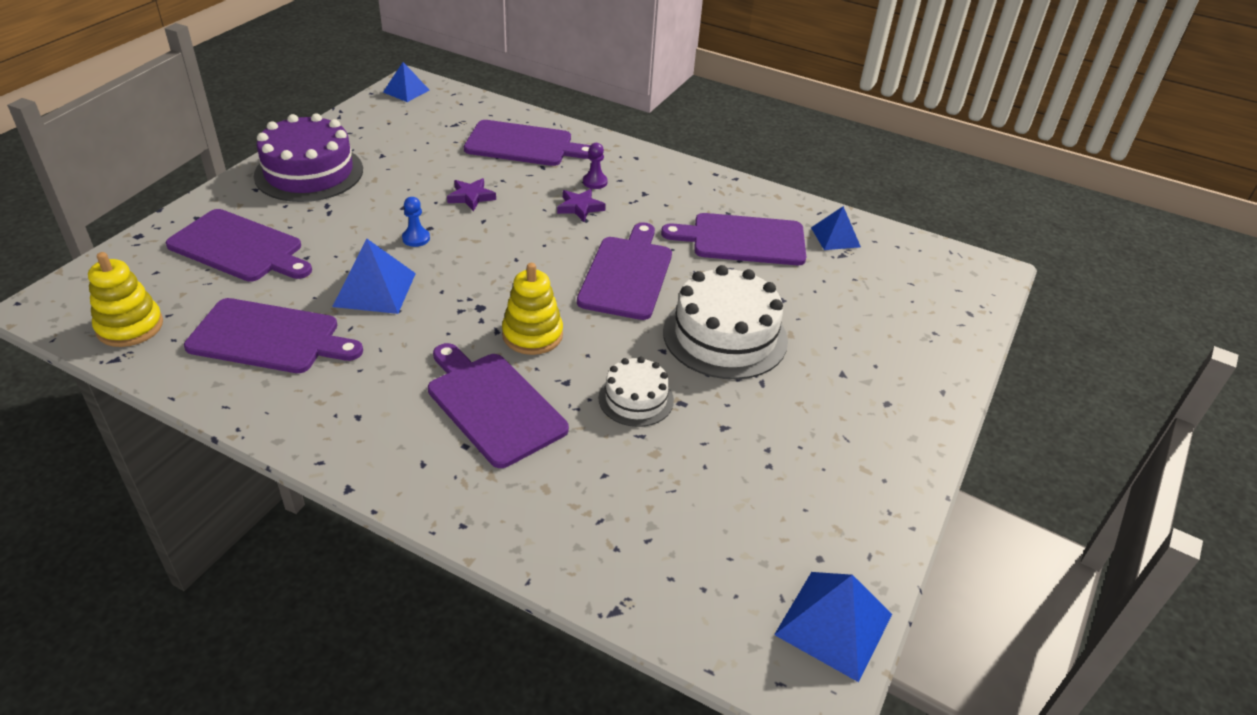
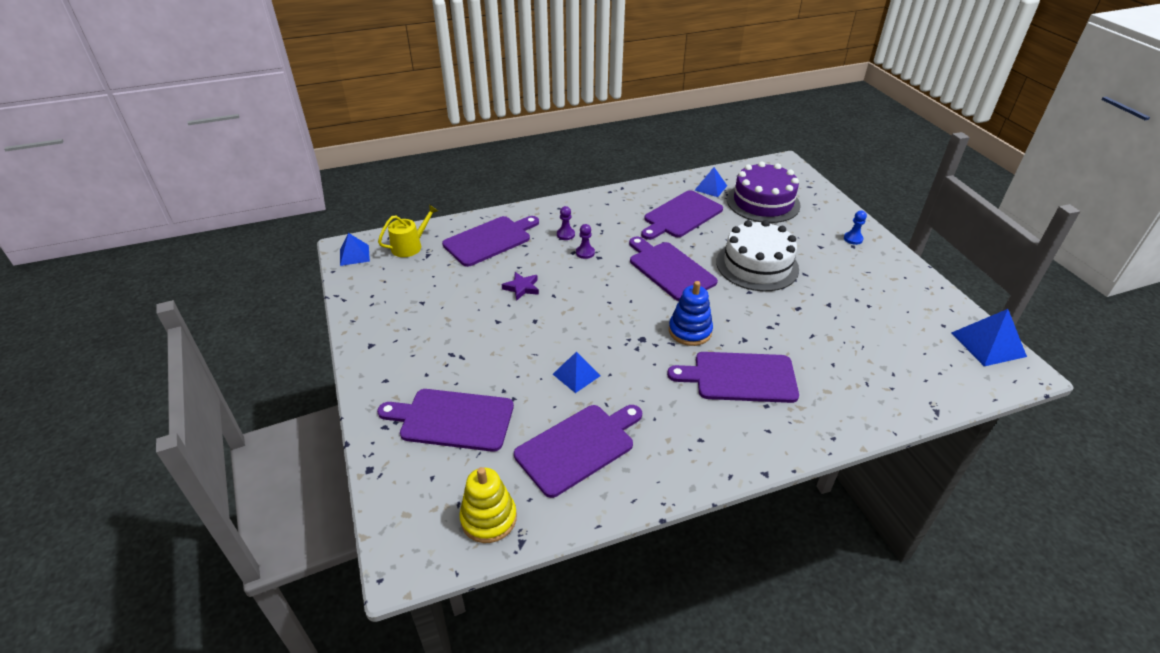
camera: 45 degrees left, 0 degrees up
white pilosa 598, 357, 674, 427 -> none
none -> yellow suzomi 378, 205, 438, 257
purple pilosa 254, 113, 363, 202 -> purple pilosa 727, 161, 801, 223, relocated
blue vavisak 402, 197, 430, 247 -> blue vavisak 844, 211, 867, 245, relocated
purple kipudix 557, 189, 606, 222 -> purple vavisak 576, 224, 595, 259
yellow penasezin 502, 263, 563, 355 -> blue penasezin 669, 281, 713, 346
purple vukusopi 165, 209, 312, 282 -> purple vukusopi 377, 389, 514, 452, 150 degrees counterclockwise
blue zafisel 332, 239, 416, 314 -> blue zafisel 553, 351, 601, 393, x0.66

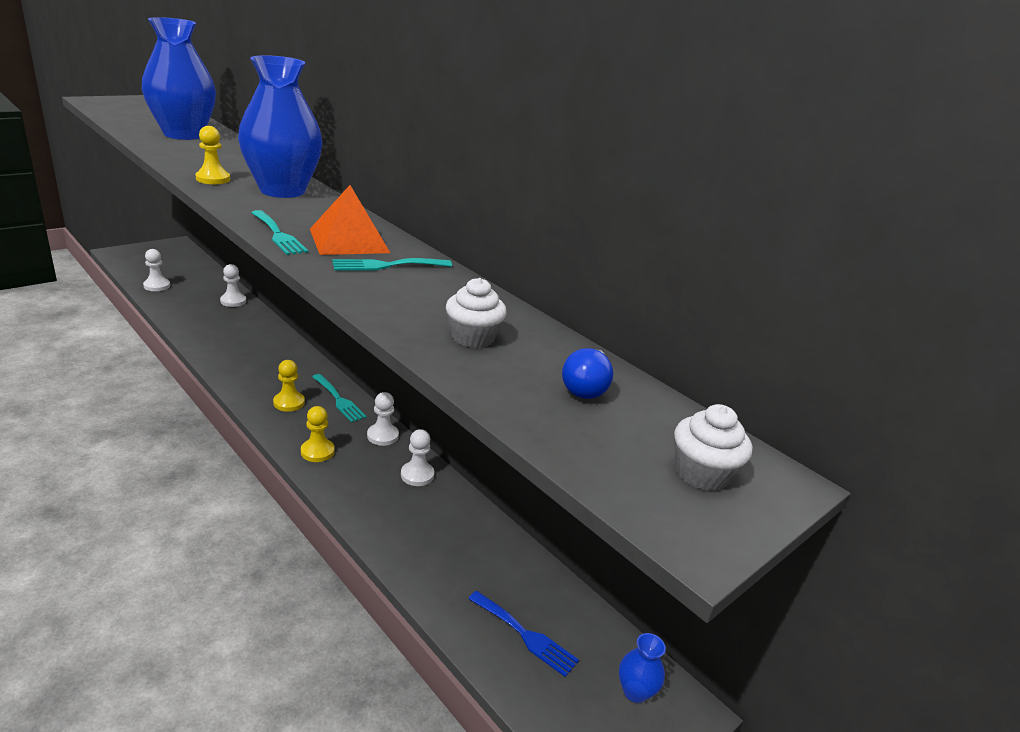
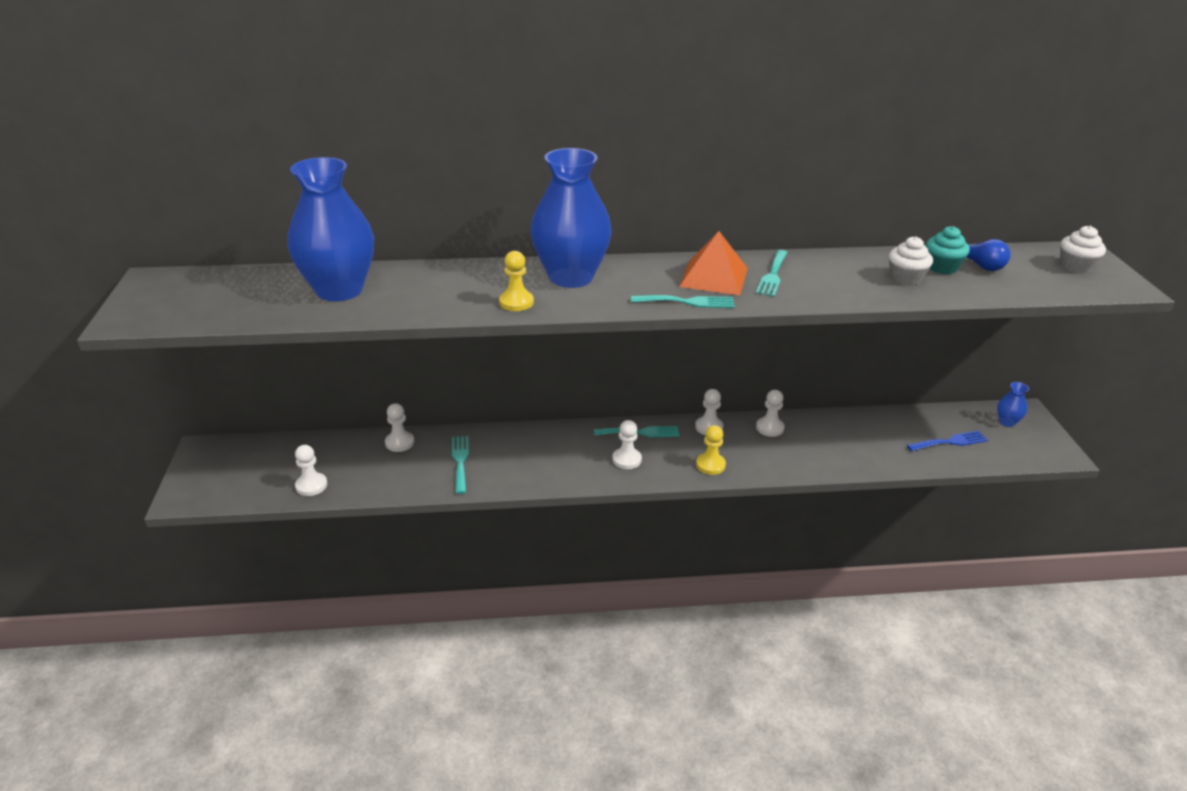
camera: 50 degrees left, 5 degrees up
none -> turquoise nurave 452, 436, 469, 494
none -> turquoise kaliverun 926, 226, 970, 274
yellow vavisak 273, 360, 305, 412 -> white vavisak 612, 420, 642, 469

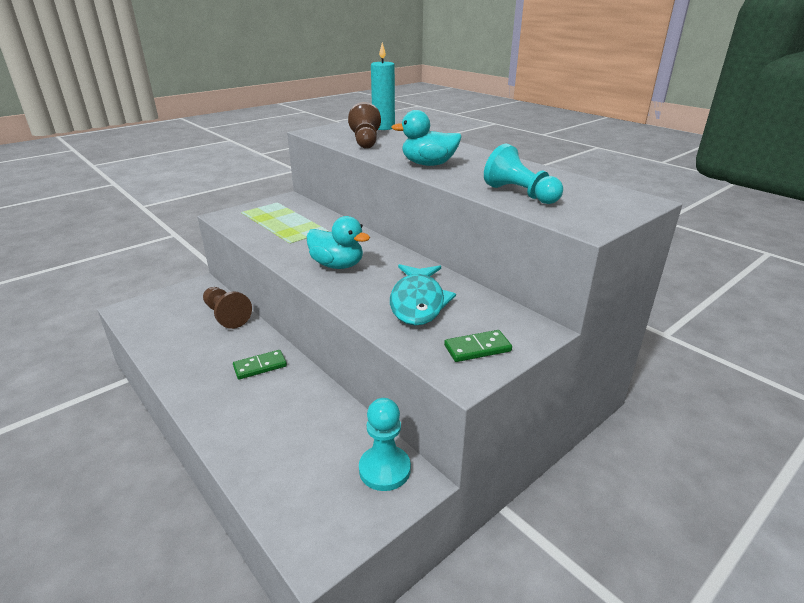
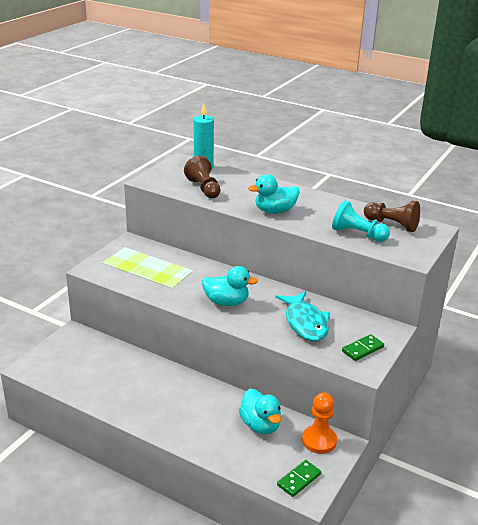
camera: 20 degrees left, 0 degrees up
none -> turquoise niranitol 239, 389, 281, 435
brown vavisak 203, 287, 252, 329 -> brown vavisak 364, 201, 420, 232, relocated
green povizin 233, 350, 287, 380 -> green povizin 277, 460, 321, 497, relocated
turquoise vavisak 359, 398, 411, 491 -> orange vavisak 302, 392, 337, 454

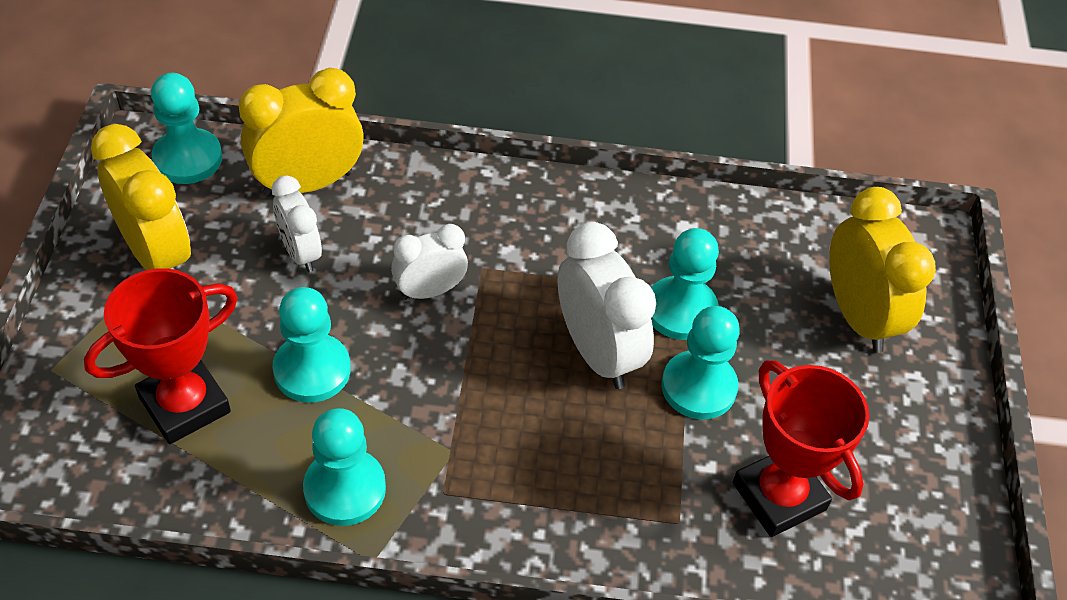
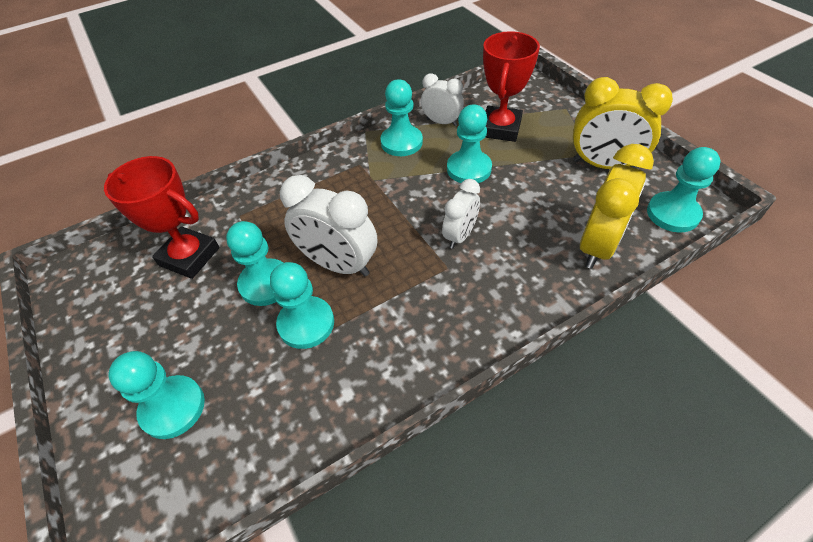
camera: 150 degrees right, 0 degrees up
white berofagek 272, 175, 322, 272 -> white berofagek 421, 74, 464, 126, relocated
yellow berofagek 829, 187, 936, 353 -> turquoise vavisak 108, 351, 205, 439

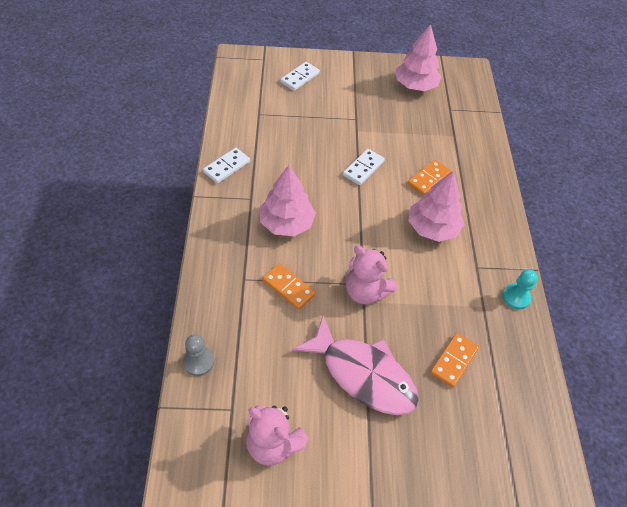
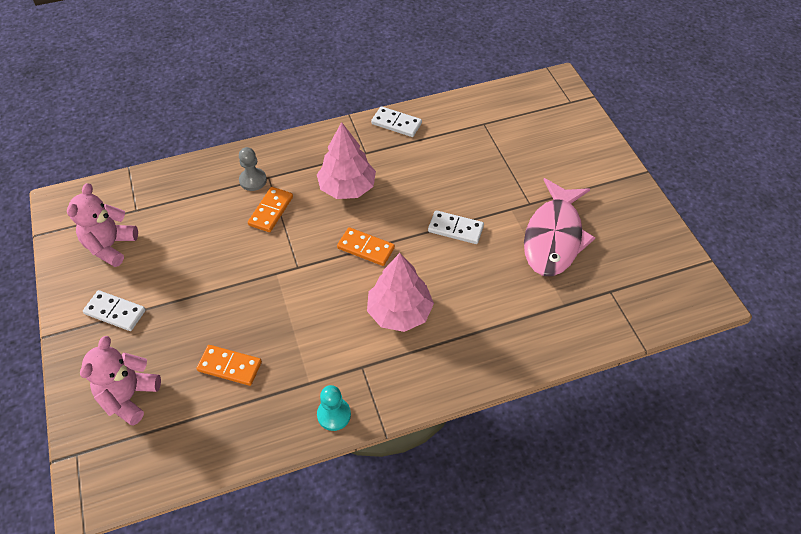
camera: 75 degrees right, 0 degrees up
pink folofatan 396, 24, 442, 91 -> none
grey vavisak 183, 334, 214, 376 -> grey vavisak 239, 147, 267, 191, relocated
white povizin 280, 62, 320, 91 -> white povizin 83, 290, 146, 331, relocated
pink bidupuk 292, 315, 419, 415 -> pink bidupuk 524, 178, 595, 276, relocated
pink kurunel 346, 246, 397, 304 -> pink kurunel 80, 336, 161, 426, relocated
orange povizin 407, 160, 451, 195 -> orange povizin 337, 227, 395, 266, relocated

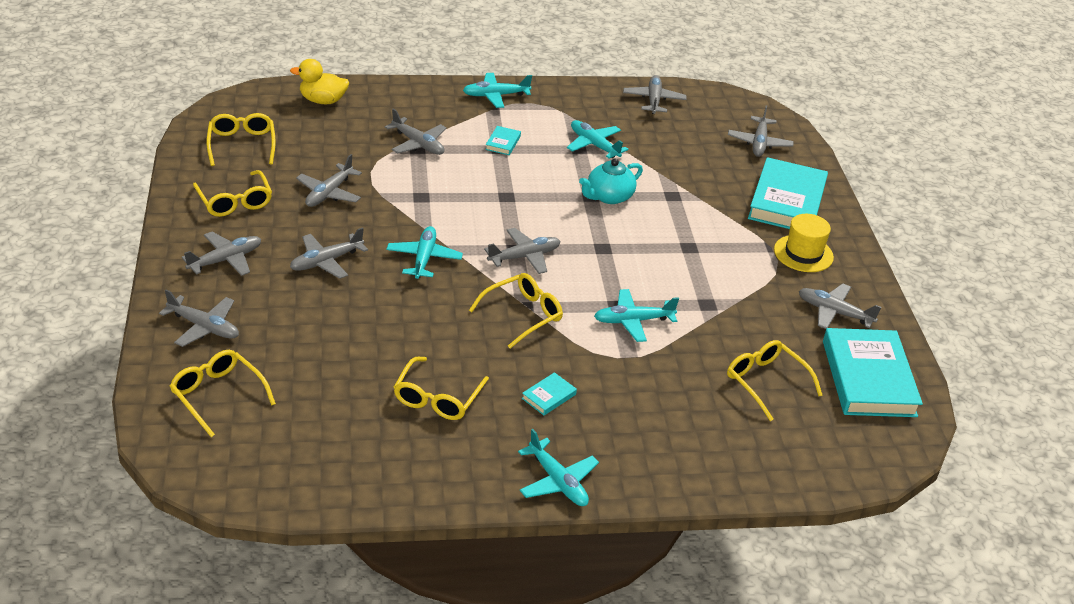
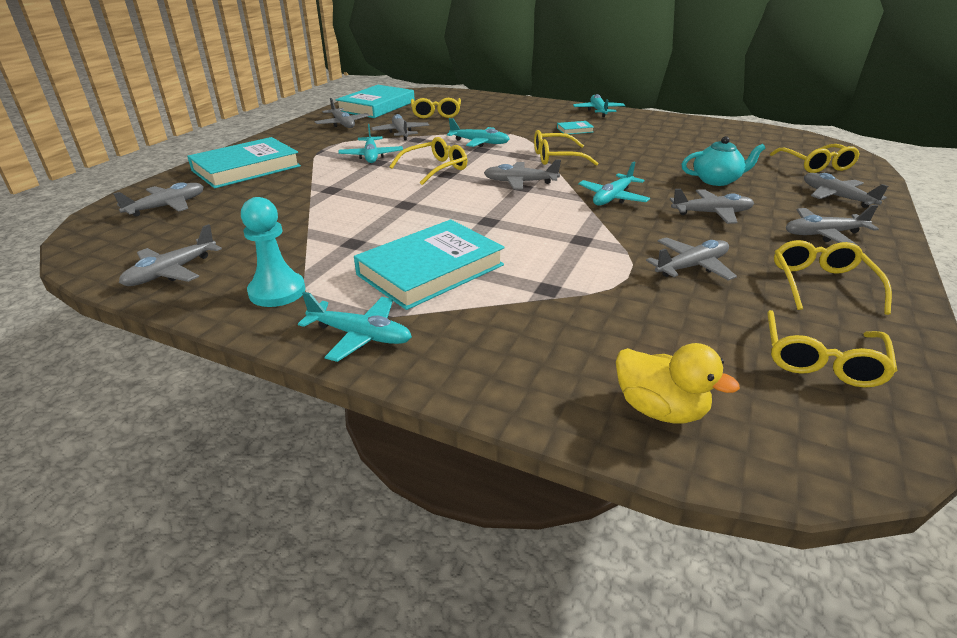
camera: 145 degrees left, 5 degrees down
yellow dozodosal 774, 214, 834, 272 -> none
none -> turquoise vavisak 241, 197, 306, 307
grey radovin 385, 108, 447, 155 -> grey radovin 371, 114, 429, 140, relocated
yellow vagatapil 394, 357, 489, 420 -> yellow vagatapil 389, 137, 467, 185, relocated
turquoise radovin 567, 120, 629, 158 -> turquoise radovin 338, 124, 403, 163, relocated
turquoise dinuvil 579, 159, 643, 204 -> turquoise dinuvil 682, 136, 766, 186, relocated
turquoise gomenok 485, 126, 521, 155 -> turquoise gomenok 354, 219, 505, 310, x2.42

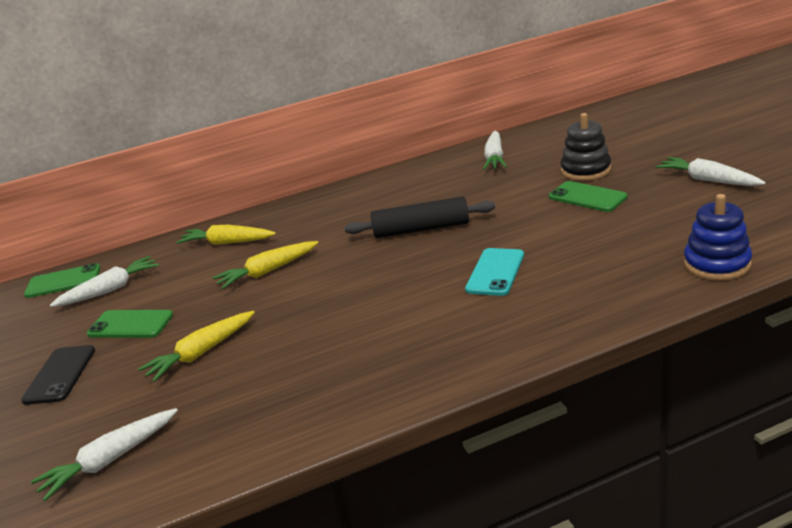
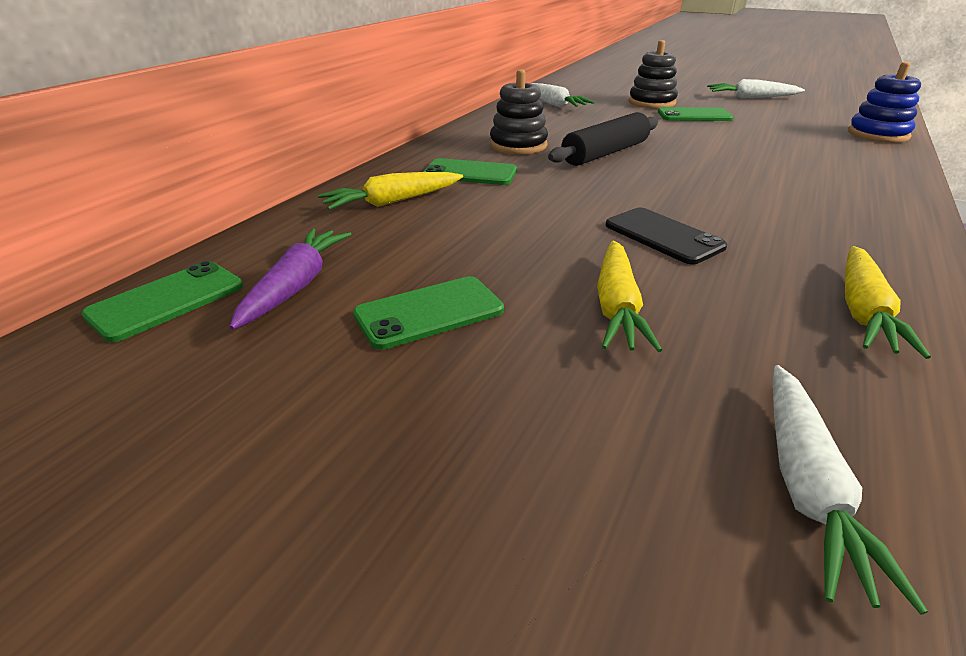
camera: 45 degrees left, 5 degrees up
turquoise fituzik 465, 248, 524, 296 -> none
none -> green fituzik 423, 158, 517, 185
none -> black penasezin 490, 69, 548, 154
black fituzik 21, 345, 95, 405 -> black fituzik 605, 208, 727, 264, relocated
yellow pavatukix 212, 241, 318, 289 -> yellow pavatukix 845, 246, 931, 359, relocated
white pavatukix 50, 256, 159, 307 -> purple pavatukix 229, 228, 351, 330

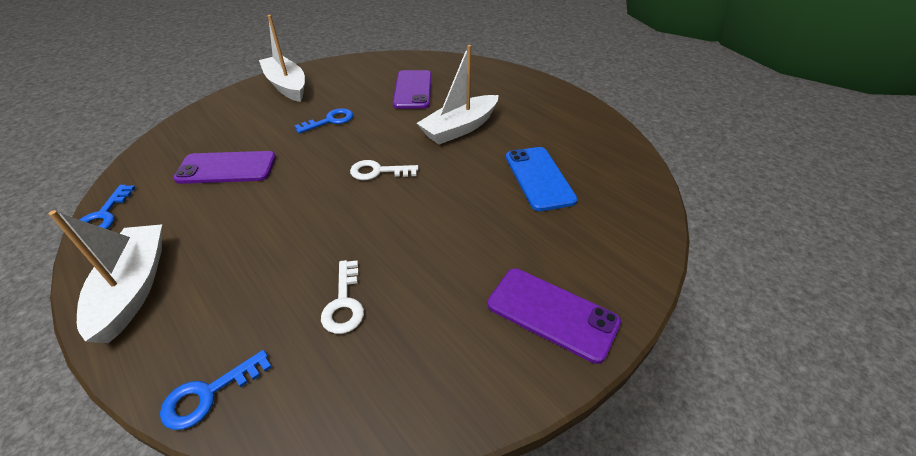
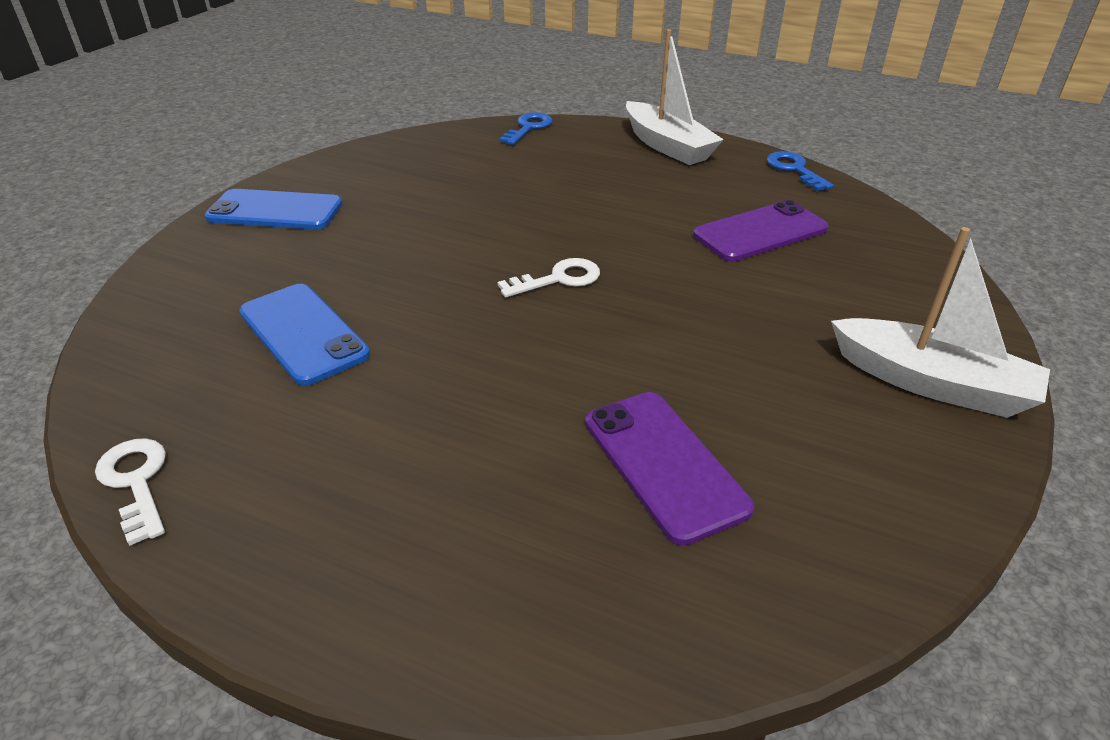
camera: 155 degrees right, 5 degrees down
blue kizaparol 295, 108, 353, 134 -> none
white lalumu 417, 45, 498, 145 -> none
white kizaparol 321, 260, 364, 334 -> white kizaparol 95, 438, 166, 546, relocated
purple fituzik 488, 268, 621, 364 -> blue fituzik 205, 189, 343, 230

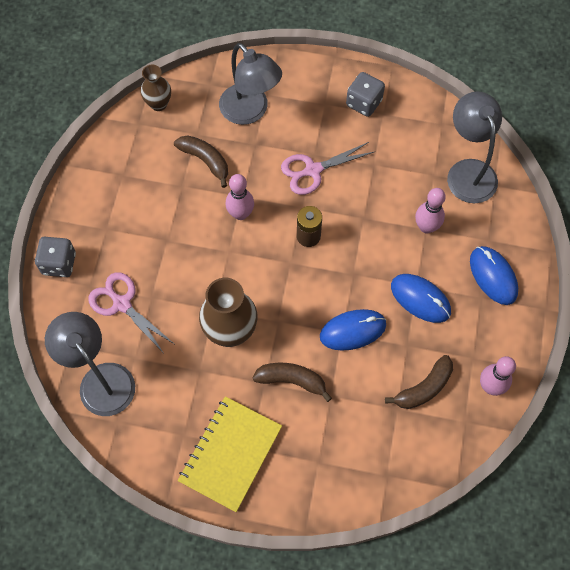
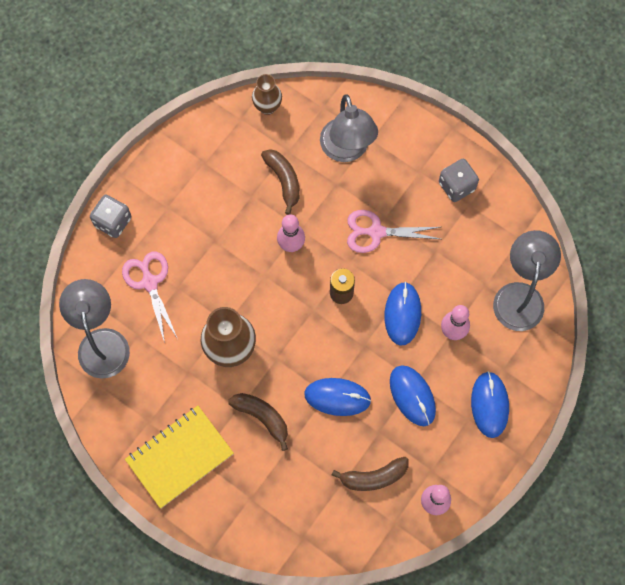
camera: 25 degrees right, 5 degrees up
none -> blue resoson 384, 282, 421, 346

